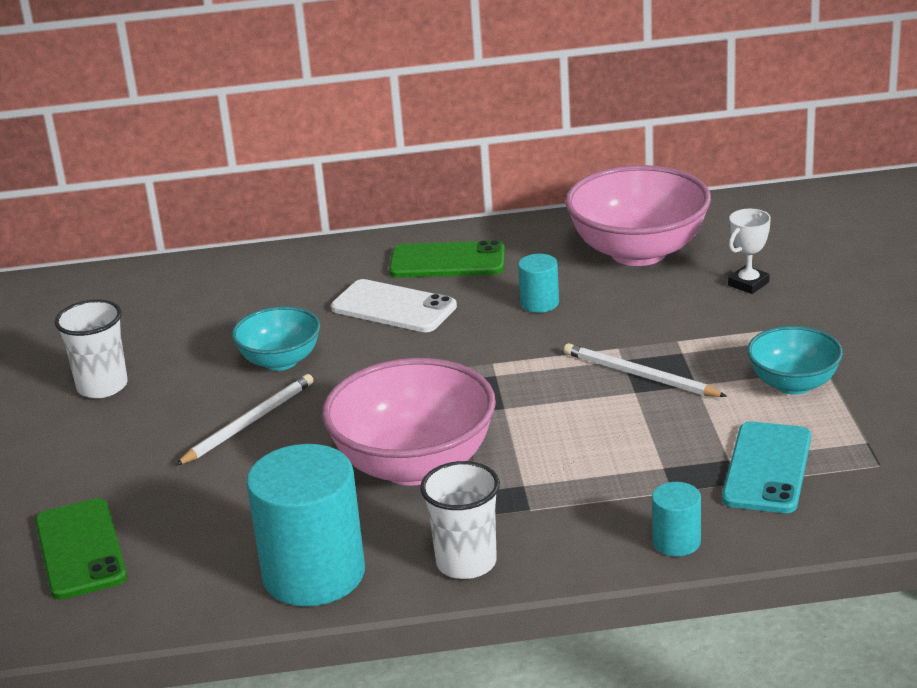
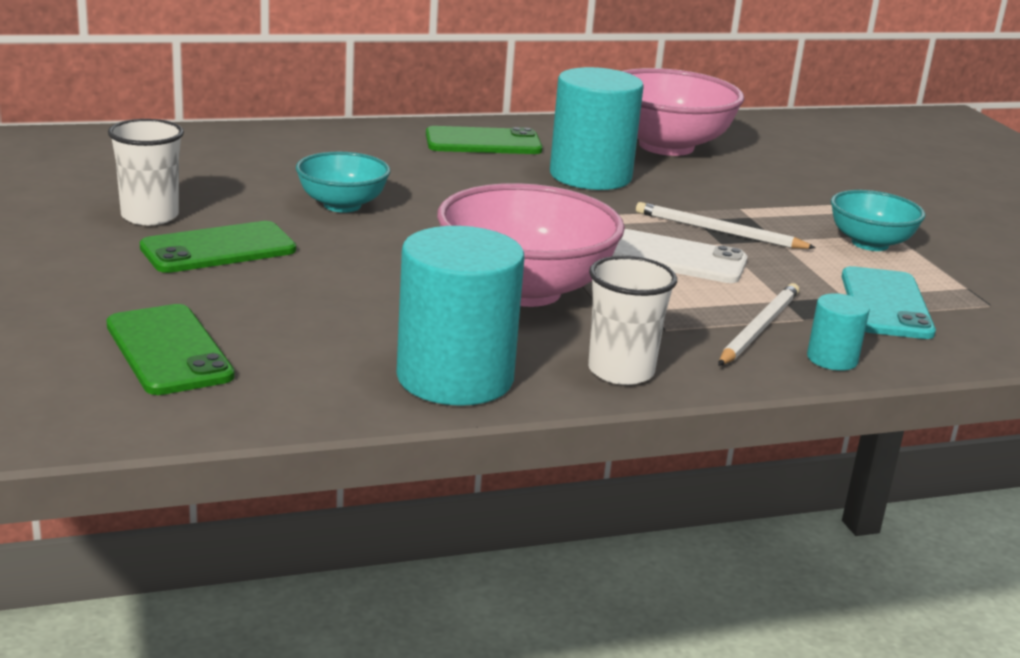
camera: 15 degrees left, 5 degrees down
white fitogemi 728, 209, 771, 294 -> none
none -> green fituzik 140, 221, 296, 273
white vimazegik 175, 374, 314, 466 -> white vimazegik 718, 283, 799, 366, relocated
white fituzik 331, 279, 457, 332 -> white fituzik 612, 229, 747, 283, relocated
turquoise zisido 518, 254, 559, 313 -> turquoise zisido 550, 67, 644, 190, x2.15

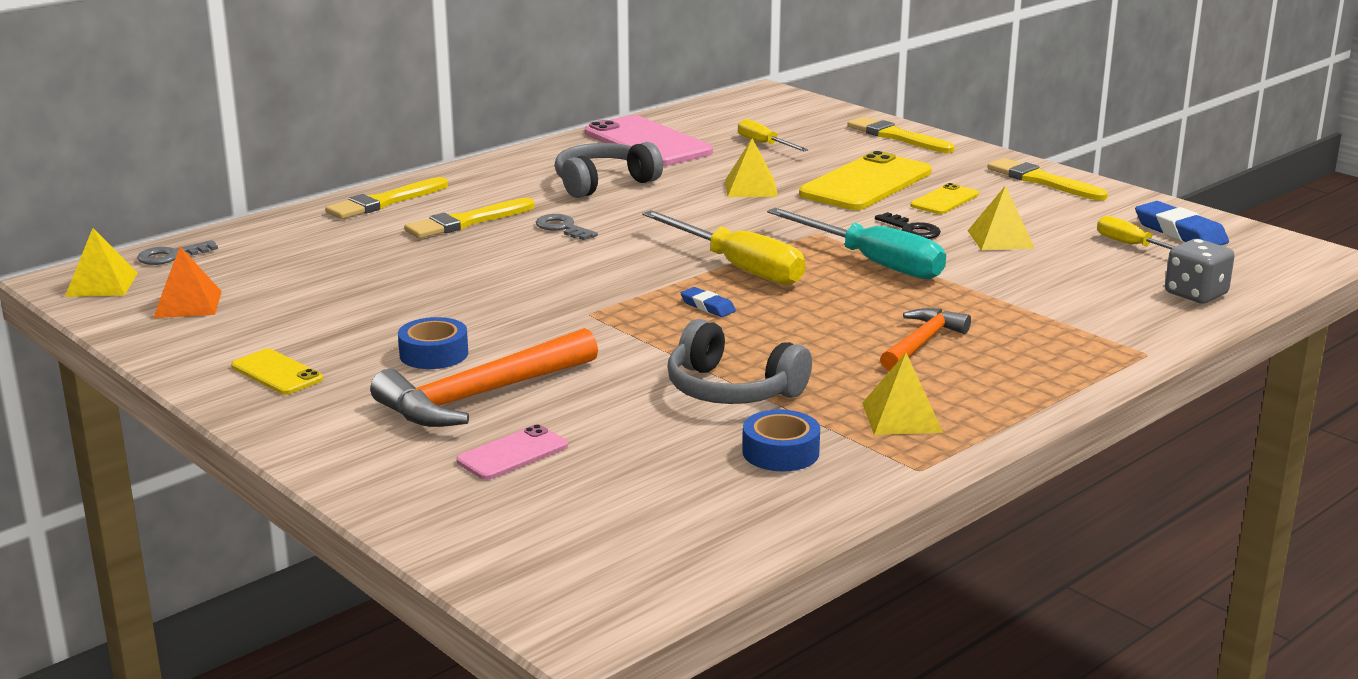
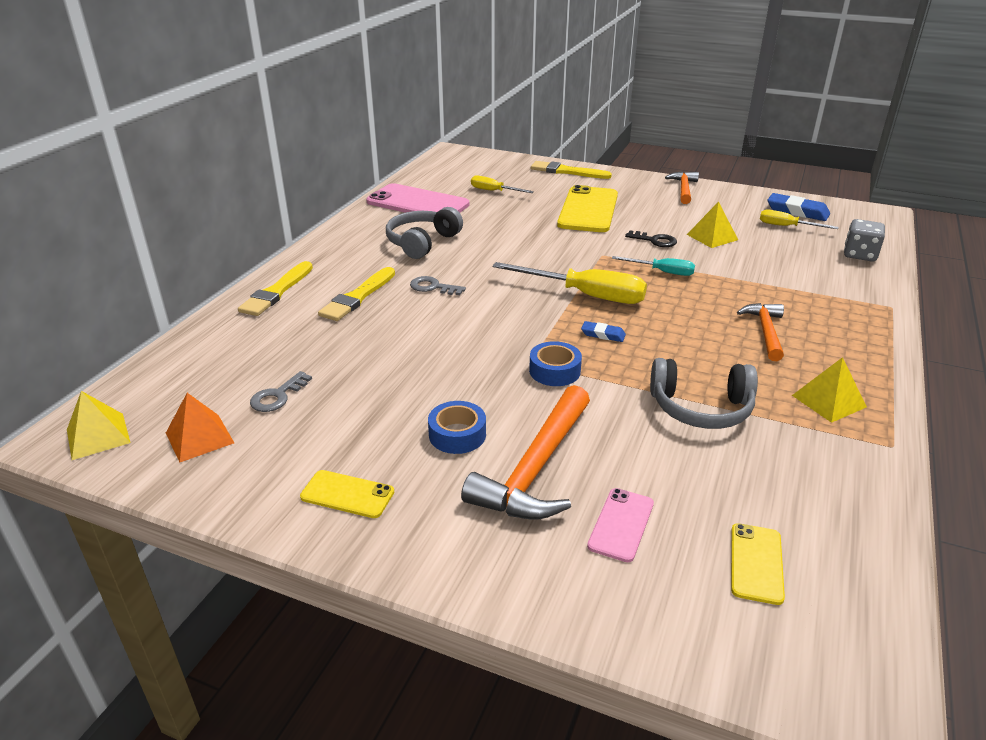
camera: 25 degrees left, 10 degrees up
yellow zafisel 725, 138, 778, 197 -> none
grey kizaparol 137, 240, 218, 265 -> grey kizaparol 250, 371, 312, 412, relocated
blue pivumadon 742, 409, 820, 471 -> blue pivumadon 529, 341, 582, 386, relocated
yellow fituzik 910, 183, 979, 214 -> yellow fituzik 731, 523, 785, 605, relocated
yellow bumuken 988, 158, 1108, 201 -> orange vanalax 665, 172, 699, 204
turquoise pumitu 767, 208, 946, 279 -> turquoise pumitu 612, 256, 695, 276, x0.55

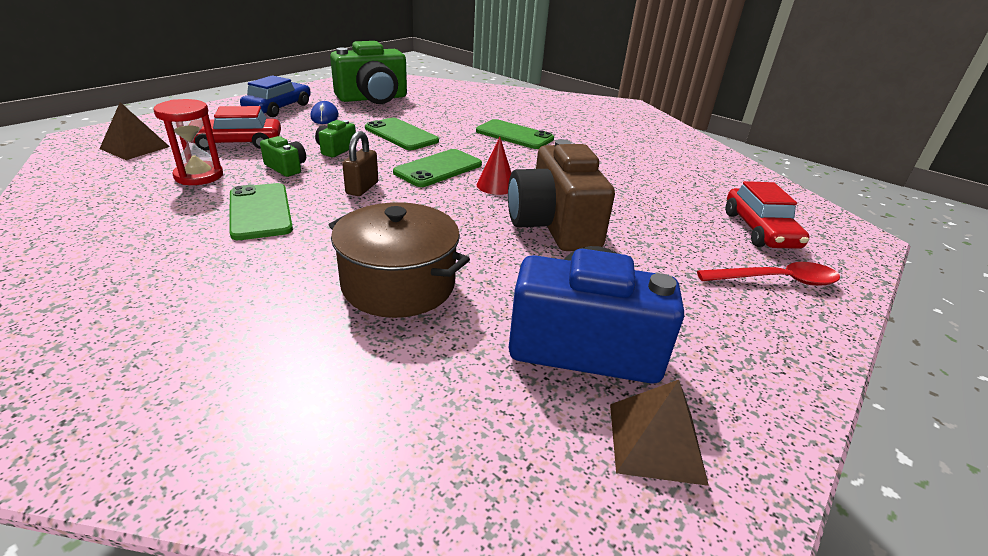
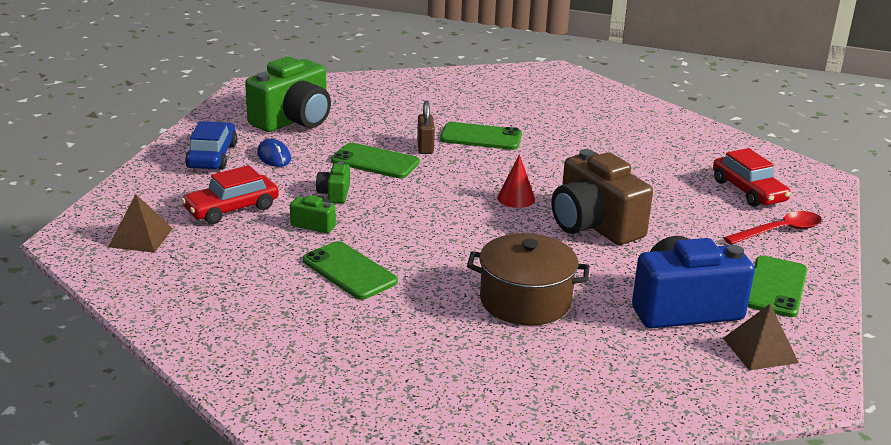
camera: 20 degrees left, 5 degrees down
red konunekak 153, 99, 223, 185 -> none
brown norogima 342, 131, 378, 196 -> brown norogima 417, 101, 435, 154, relocated
green fituzik 393, 149, 482, 187 -> green fituzik 748, 256, 808, 317, relocated

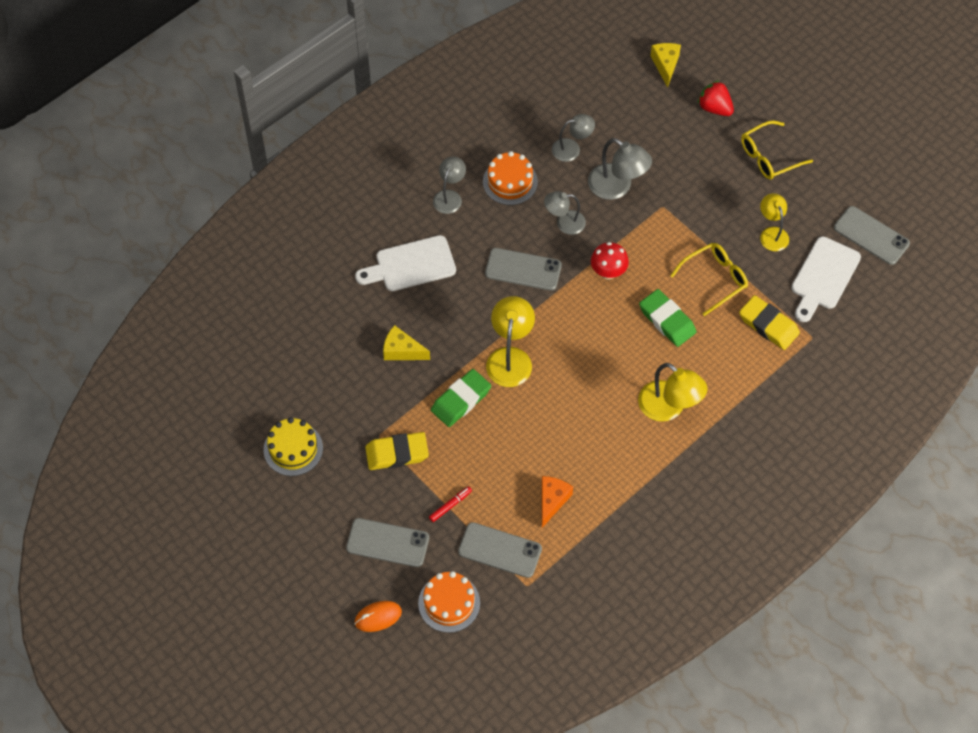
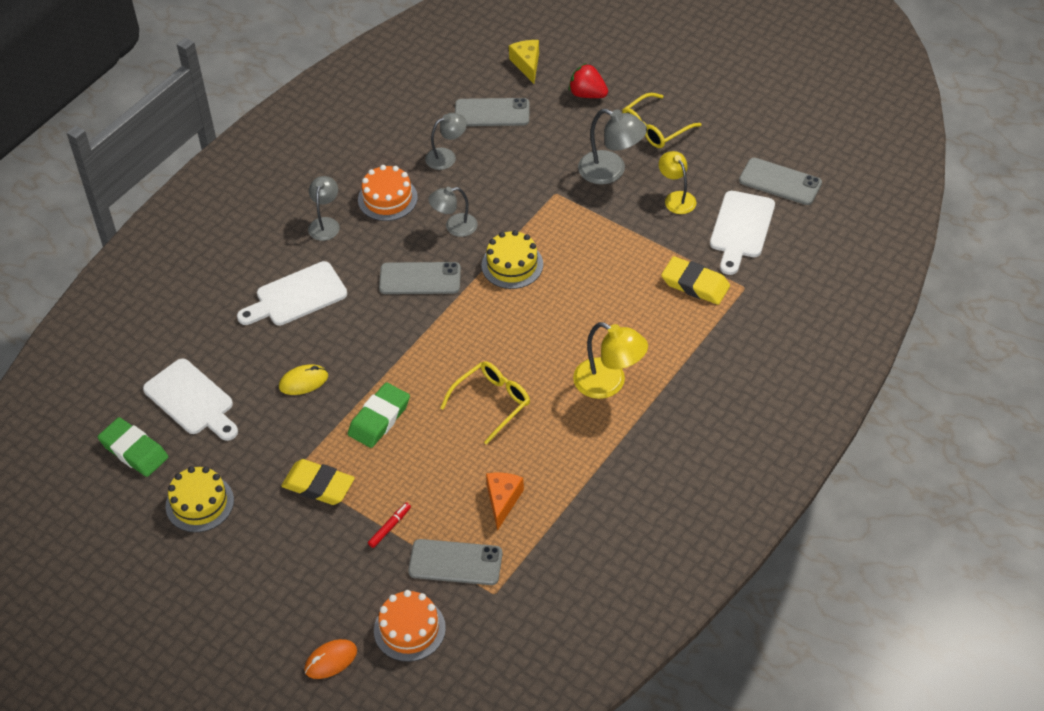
camera: 10 degrees left, 10 degrees down
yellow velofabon 486, 296, 535, 387 -> none
none -> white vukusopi 143, 358, 238, 441
grey fituzik 346, 518, 429, 567 -> grey fituzik 455, 98, 529, 126, relocated
grey velofabon 588, 138, 652, 200 -> grey velofabon 578, 109, 647, 184, relocated
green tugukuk 639, 289, 696, 347 -> green tugukuk 98, 417, 168, 477, relocated
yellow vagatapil 670, 243, 748, 316 -> yellow vagatapil 440, 361, 530, 445, relocated
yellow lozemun 383, 325, 430, 360 -> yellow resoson 279, 364, 328, 395
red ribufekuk 591, 242, 629, 280 -> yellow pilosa 482, 230, 543, 289
yellow tugukuk 365, 432, 429, 470 -> yellow tugukuk 281, 459, 355, 505, 45 degrees clockwise

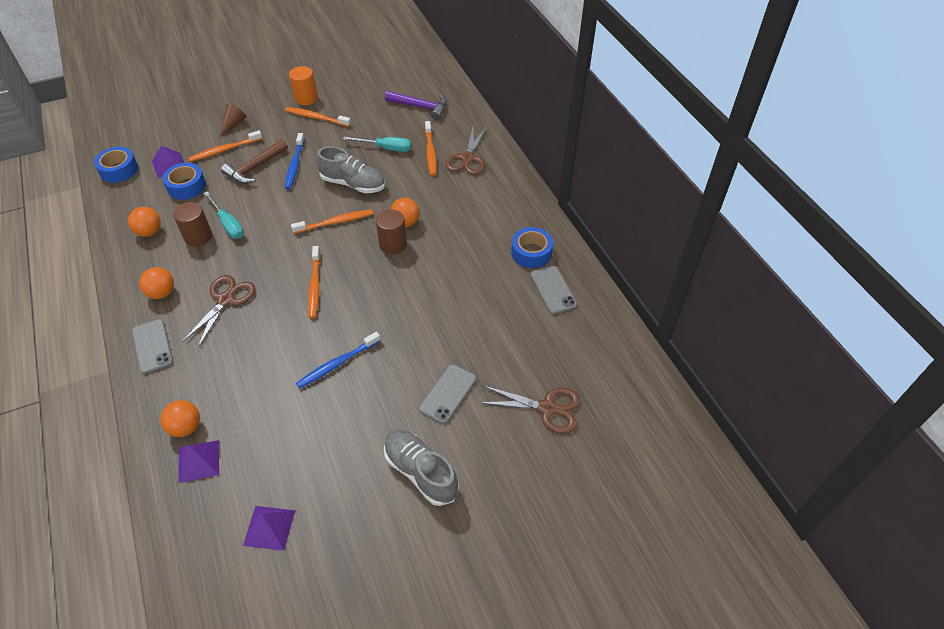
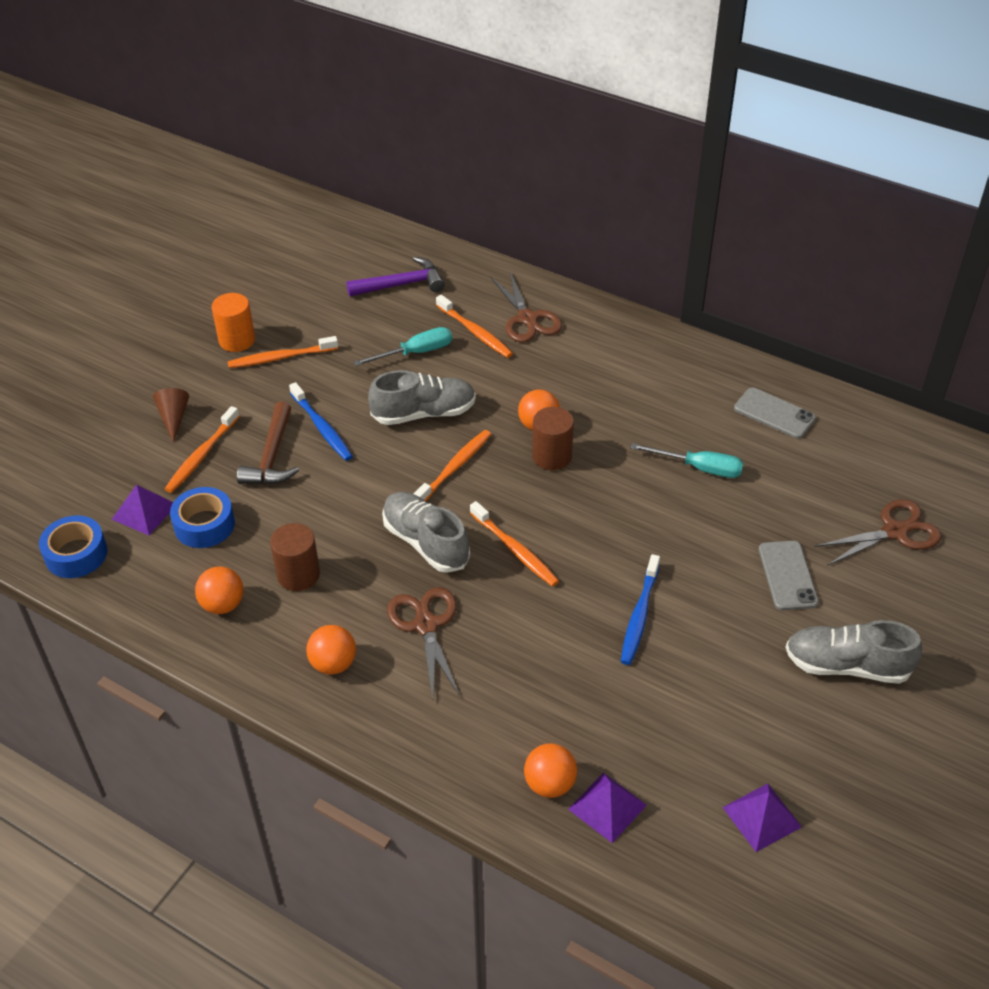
camera: 35 degrees left, 5 degrees down
grey fituzik 132, 319, 173, 374 -> none
blue pivumadon 511, 227, 553, 268 -> none
none -> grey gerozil 382, 492, 470, 573
turquoise pumitu 204, 191, 244, 239 -> turquoise pumitu 630, 443, 743, 478, relocated

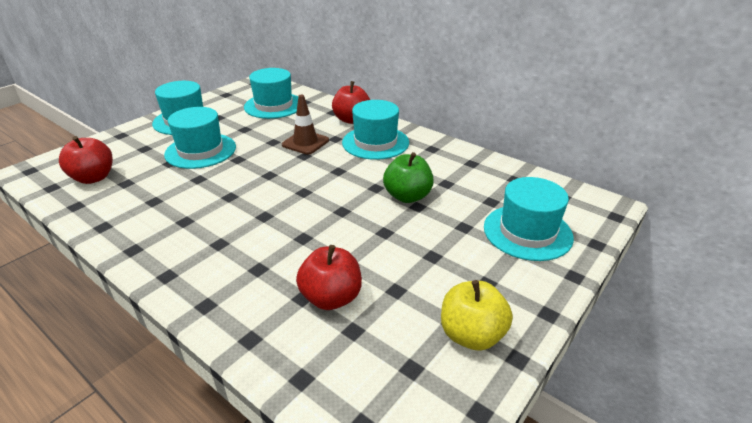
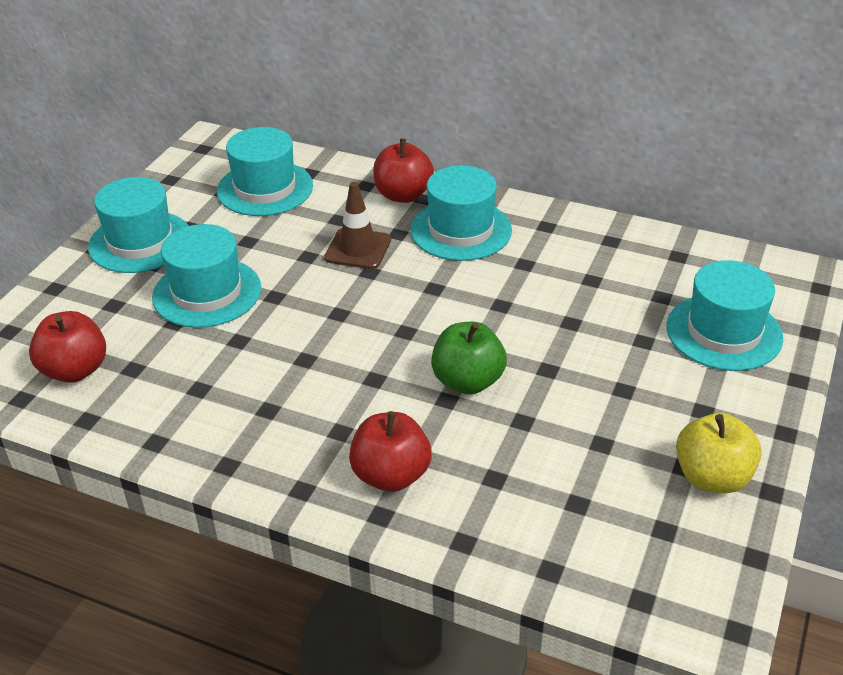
camera: 15 degrees left, 5 degrees up
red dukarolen 296, 245, 362, 310 -> red dukarolen 349, 411, 432, 492, relocated
green dukarolen 383, 152, 434, 203 -> green dukarolen 431, 322, 507, 394, relocated

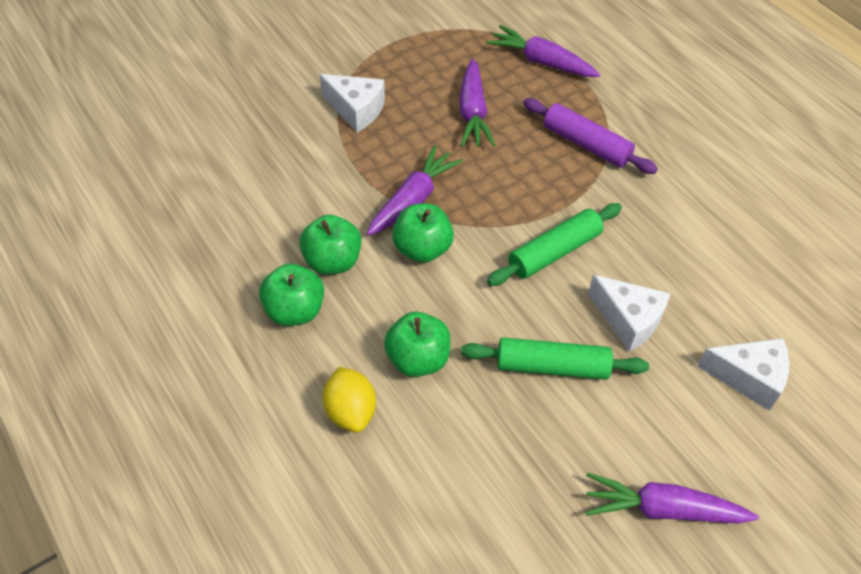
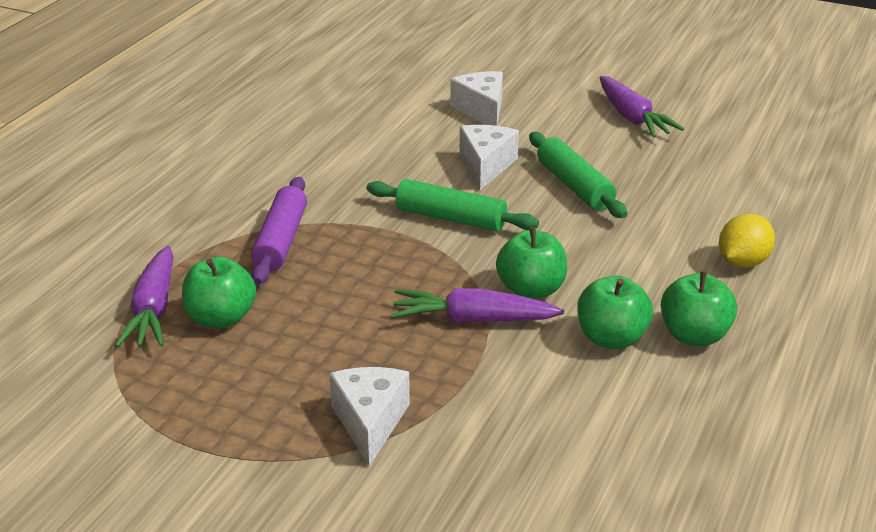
camera: 120 degrees left, 20 degrees down
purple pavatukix 459, 59, 495, 147 -> none
green dukarolen 384, 312, 451, 377 -> green dukarolen 182, 257, 256, 328, relocated

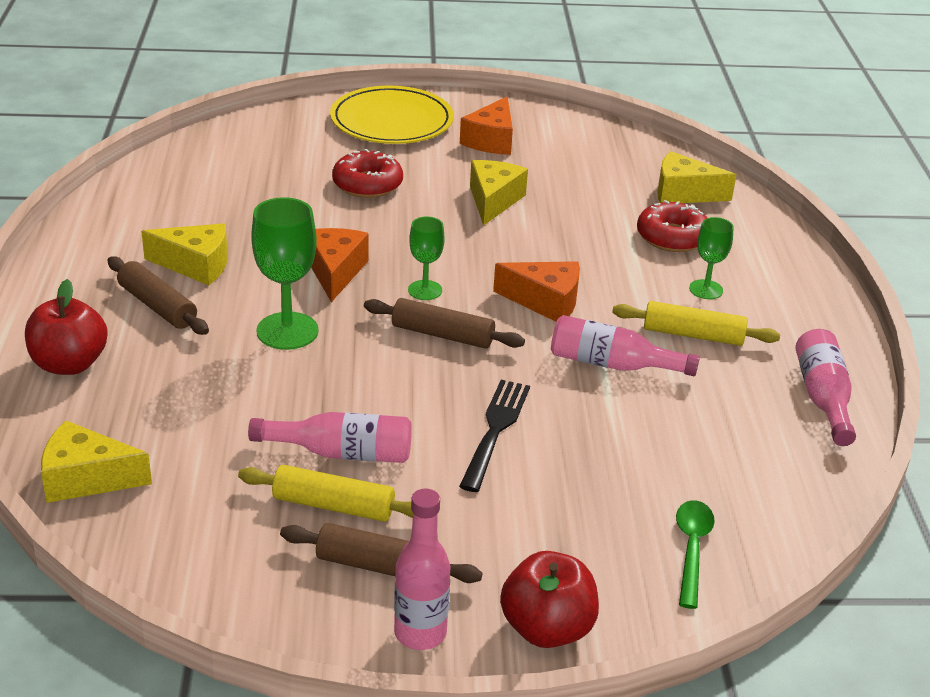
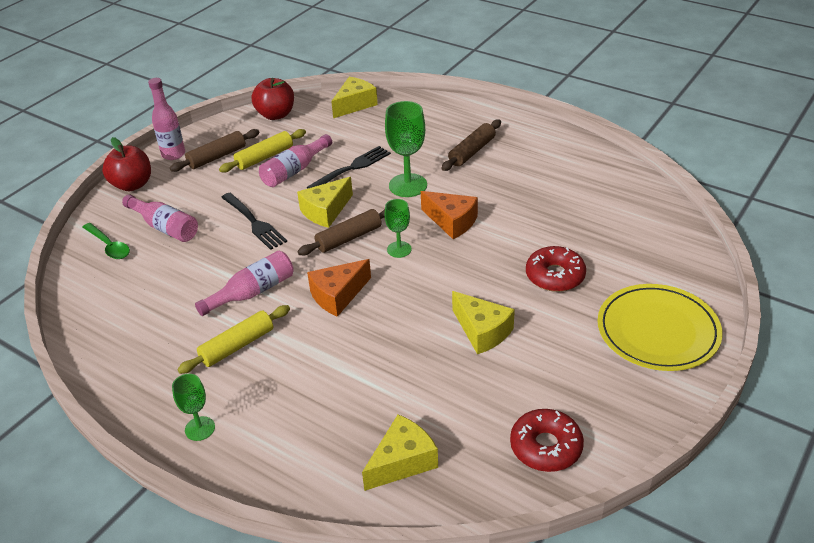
camera: 130 degrees right, 5 degrees up
orange lozemun 460, 97, 513, 155 -> none
none -> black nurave 307, 146, 391, 189
red dukarolen 25, 279, 108, 375 -> red dukarolen 252, 78, 294, 120, relocated
yellow lozemun 141, 223, 228, 285 -> yellow lozemun 297, 177, 353, 228, relocated
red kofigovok 637, 200, 707, 252 -> red kofigovok 510, 409, 584, 472, relocated
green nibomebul 689, 217, 734, 299 -> green nibomebul 172, 374, 215, 441, relocated
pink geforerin 795, 329, 856, 446 -> pink geforerin 122, 194, 198, 242, relocated
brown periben 107, 256, 209, 335 -> brown periben 442, 120, 501, 171, 45 degrees counterclockwise

